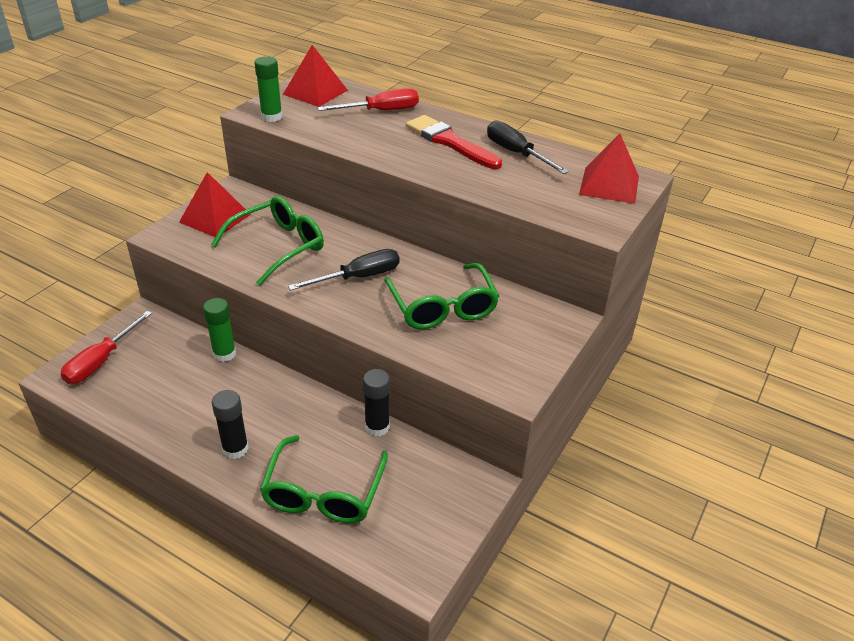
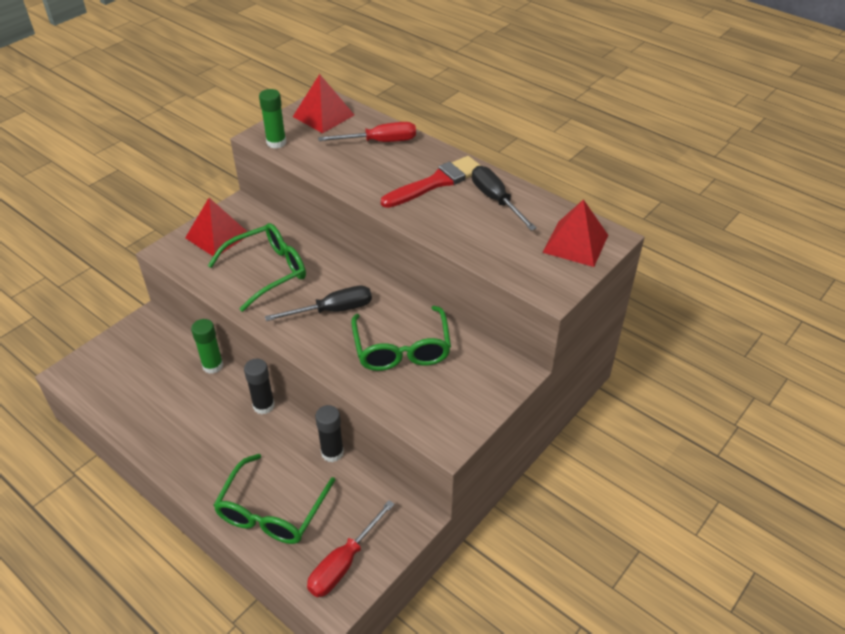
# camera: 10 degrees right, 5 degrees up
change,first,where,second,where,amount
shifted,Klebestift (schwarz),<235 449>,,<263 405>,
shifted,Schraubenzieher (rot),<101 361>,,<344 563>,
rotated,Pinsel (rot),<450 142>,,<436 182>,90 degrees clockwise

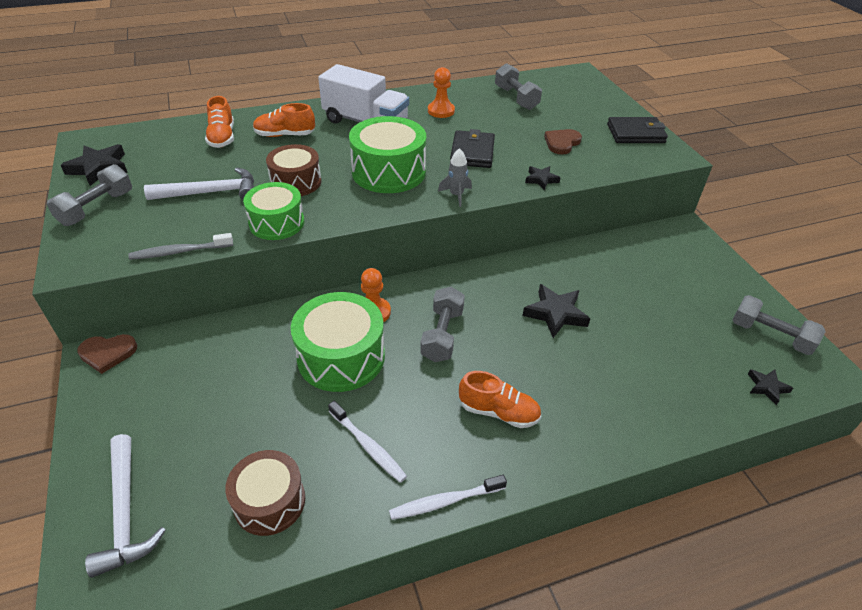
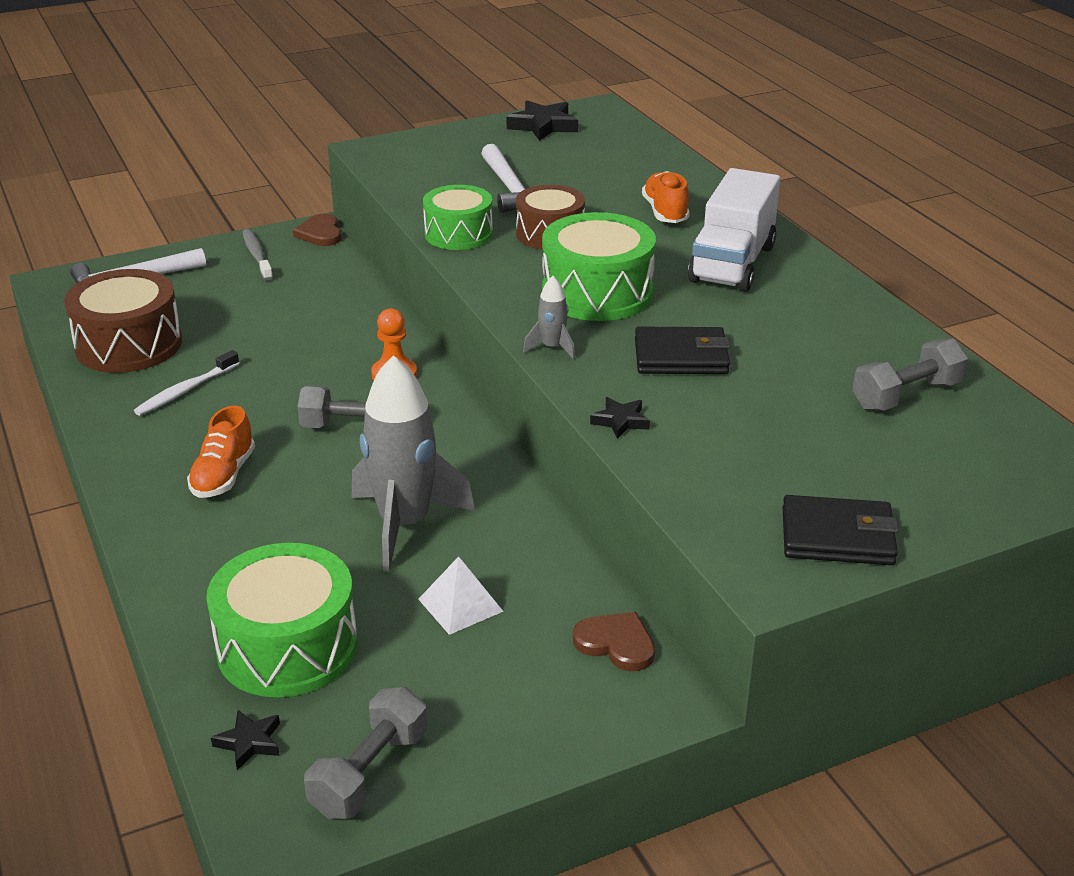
# camera: 85 degrees right, 10 degrees down
change,first,where,second,where,amount
scaled,Trommel (braun),<269 501>,,<129 345>,x1.51
shifted,Trommel (grün),<341 356>,,<287 647>,
shifted,Zahnbürste (grau),<179 252>,,<257 255>,
swapped,Stern (schwarz),<555 313>,Rakete (grau),<405 524>,
new,,,Pyramide (weiß),<460 605>,
shifted,Herz (braun),<562 143>,,<616 644>,
rotated,Geldbörse (schwarz),<635 133>,,<837 536>,75 degrees counterclockwise
gone,Hantel (grau),<97 208>,,,
gone,Schuh (orange),<222 137>,,,
gone,Zahnbürste (weiß),<445 501>,,,
gone,Bauer (orange),<441 111>,,,

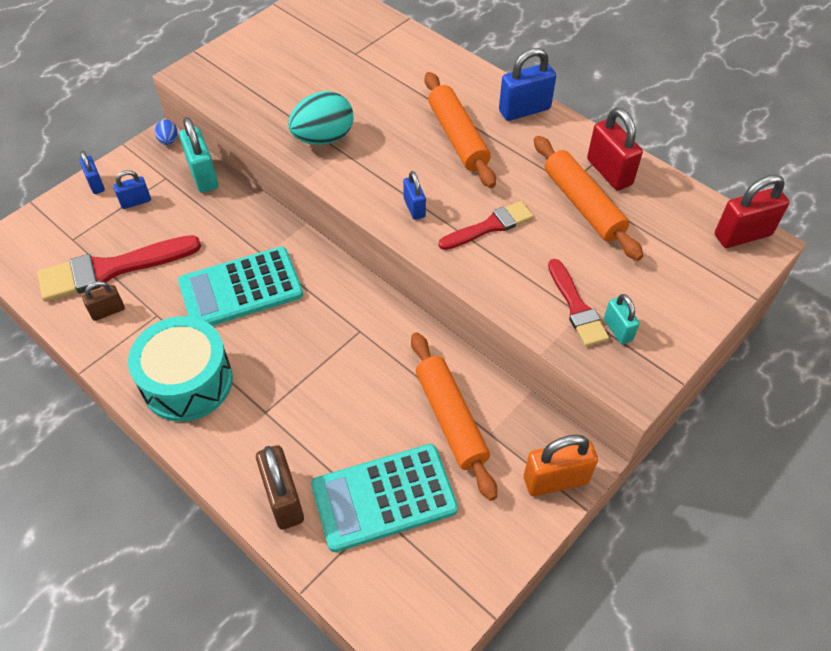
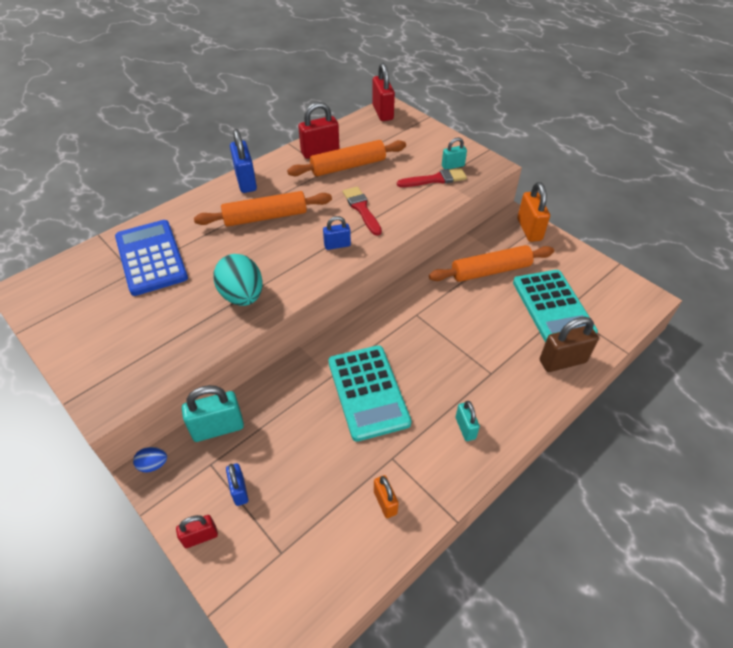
# camera: 85 degrees left, 5 degrees down
change,first,where,second,where,amount
new,,,Taschenrechner (blau),<151 257>,
repainted,Vorhängeschloss (blau),<96 184>,Vorhängeschloss (rot),<200 537>,
repainted,Vorhängeschloss (braun),<108 311>,Vorhängeschloss (orange),<385 502>,
swapped,Trommel (türkis),<187 382>,Vorhängeschloss (türkis),<465 428>,
gone,Pinsel (rot),<112 269>,,,

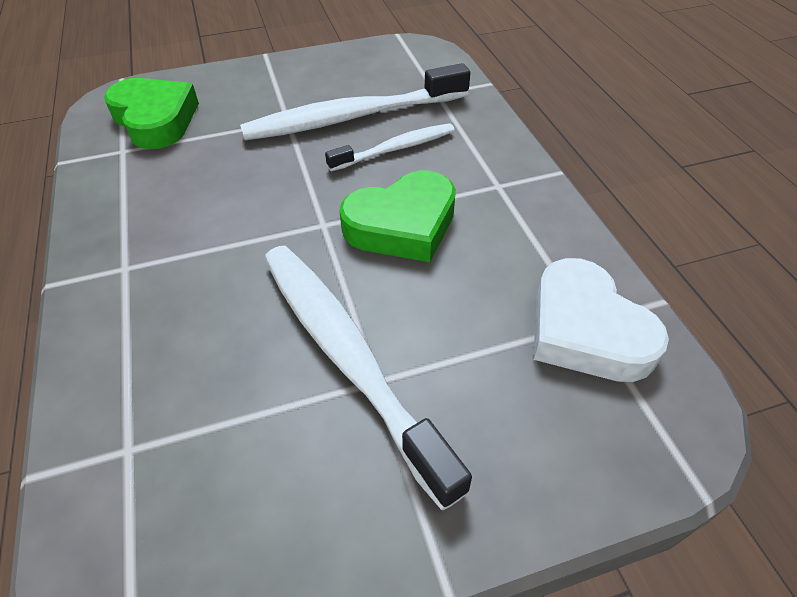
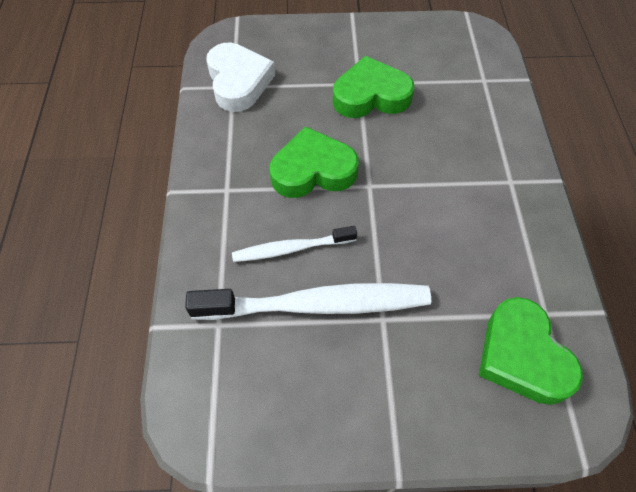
# camera: 165 degrees left, 10 degrees up
change,first,where,second,where,amount
swapped,Zahnbürste (weiß),<348 357>,Herz (grün),<371 95>,

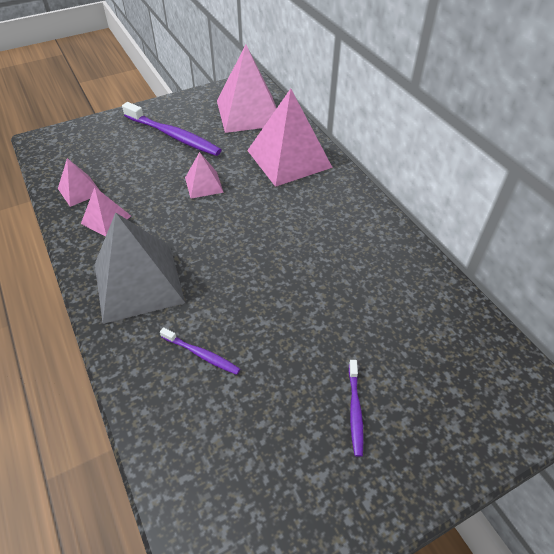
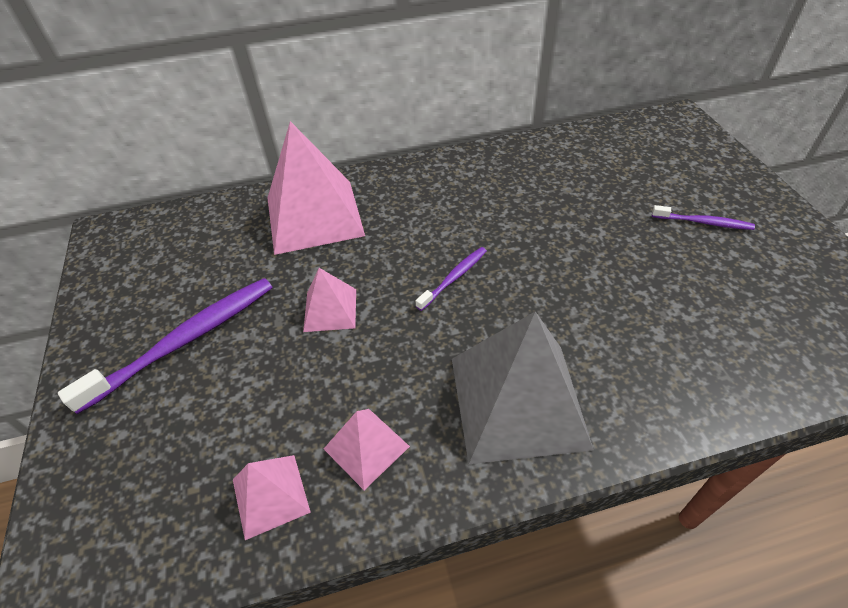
# camera: 75 degrees left, 0 degrees up
change,first,where,second,where,amount
shifted,Zahnbürste (lila),<201 354>,,<453 278>,
gone,Pyramide (rosa),<249 112>,,,

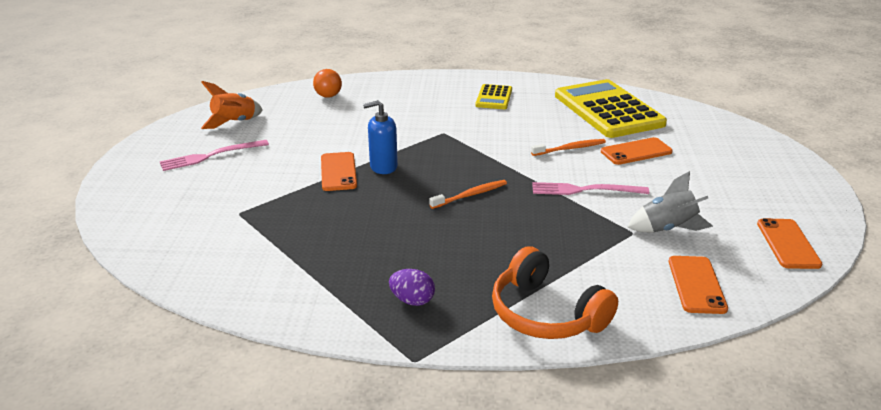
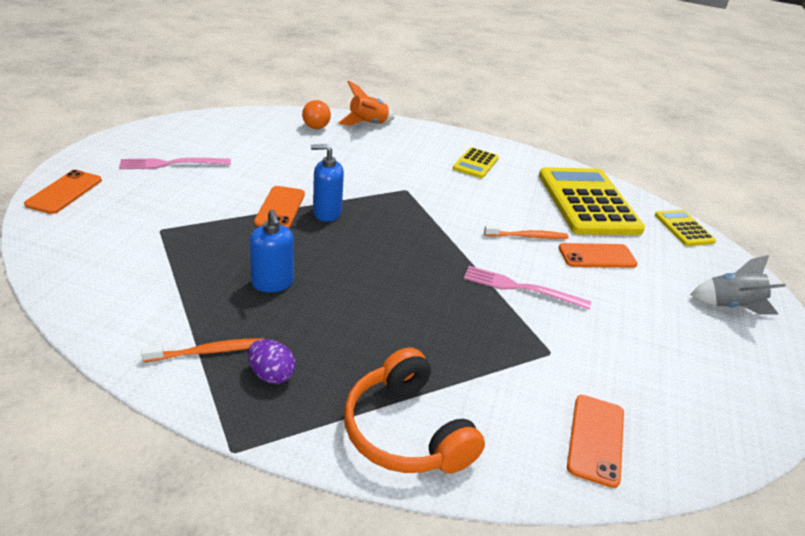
# camera: 10 degrees right, 5 degrees up
change,first,where,second,where,amount
shifted,Handy (orange),<788 244>,,<64 192>,
shifted,Zahnbürste (orange),<471 195>,,<209 351>,
new,,,Seifenspender (blau),<273 283>,
shifted,Rakete (orange),<235 123>,,<368 124>,
new,,,Taschenrechner (gelb),<683 228>,
shifted,Rakete (grau),<667 229>,,<730 305>,

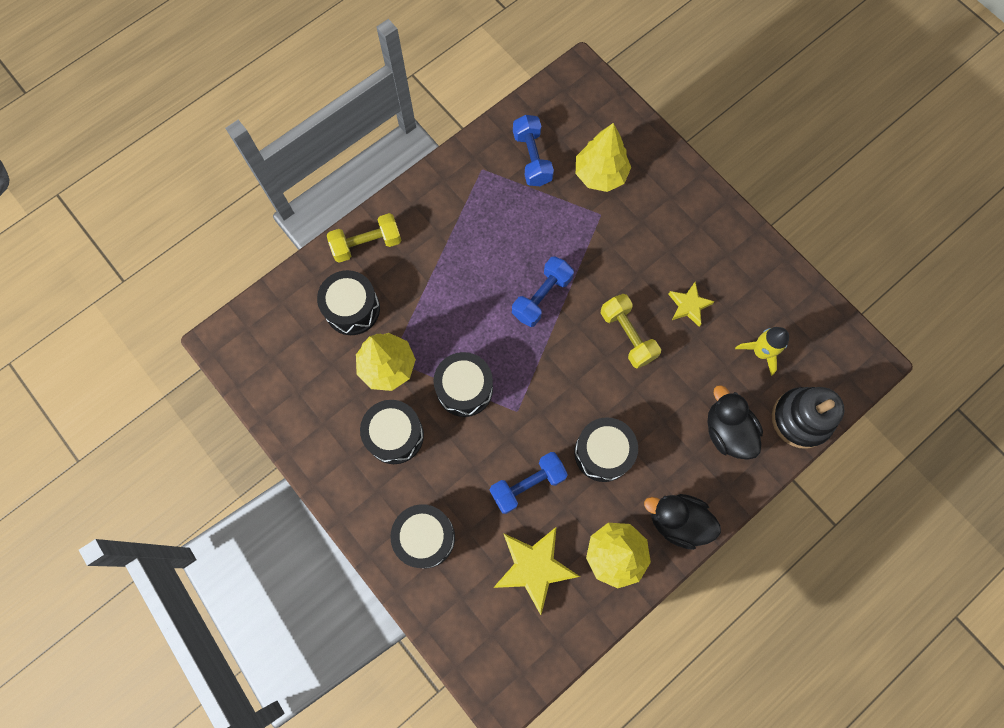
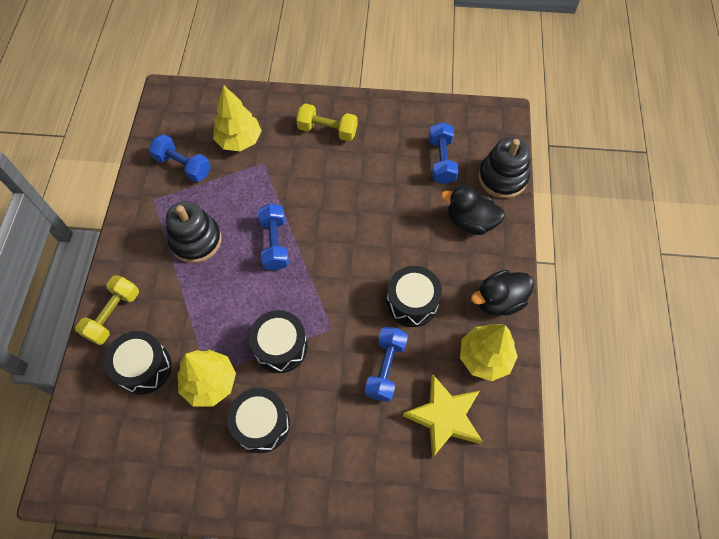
# camera: 45 degrees left, 10 degrees down
change,first,where,second,where,amount
new,,,Stapelspielzeug (schwarz),<196 240>,
shifted,Hantel (gelb),<627 335>,,<327 130>,
swapped,Rakete (gelb),<760 352>,Hantel (blau),<441 161>,
gone,Trommel (schwarz),<425 537>,,,
gone,Stern (gelb),<688 305>,,,

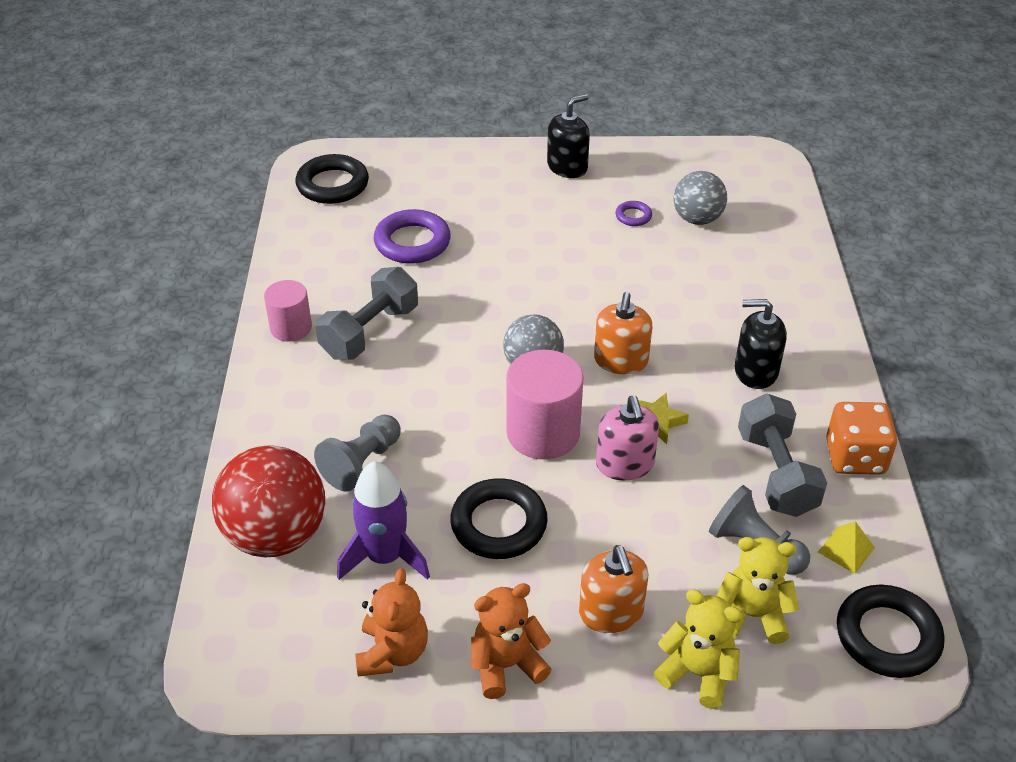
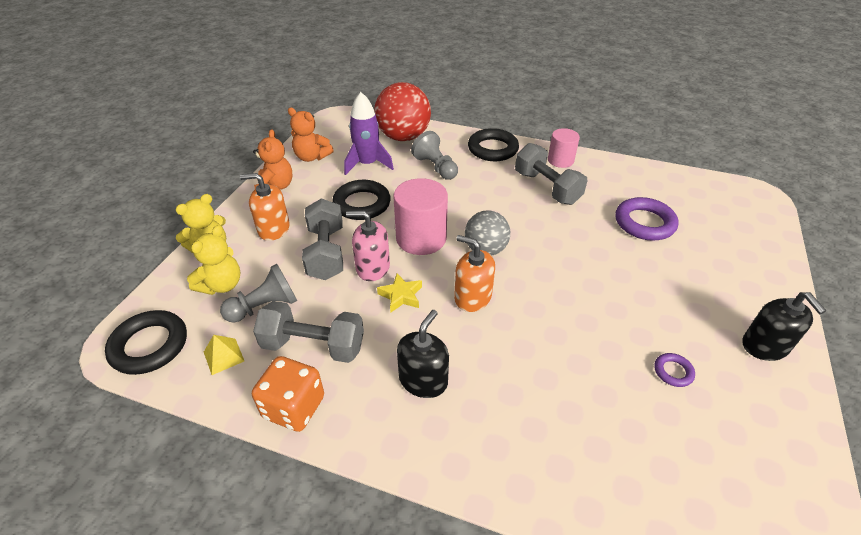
# camera: 110 degrees right, 0 degrees up
change,first,where,second,where,amount
new,,,Hantel (grau),<326 253>,
shifted,Ring (schwarz),<332 185>,,<492 149>,
gone,Ball (grau),<697 219>,,,

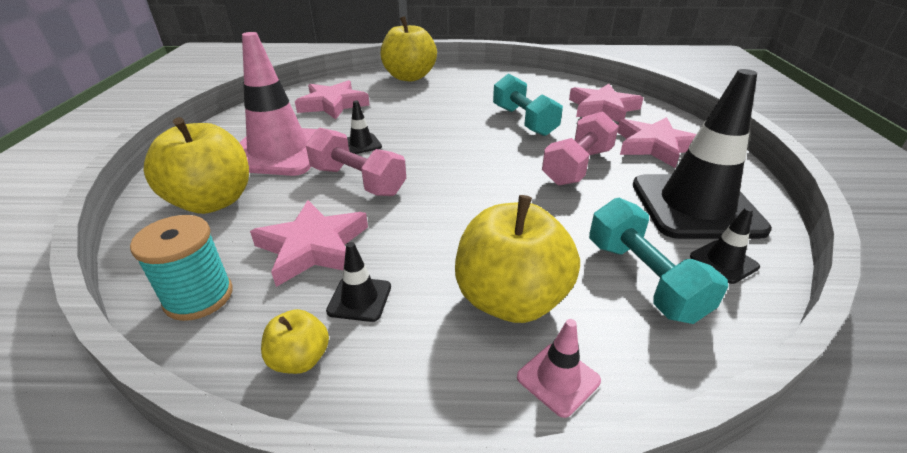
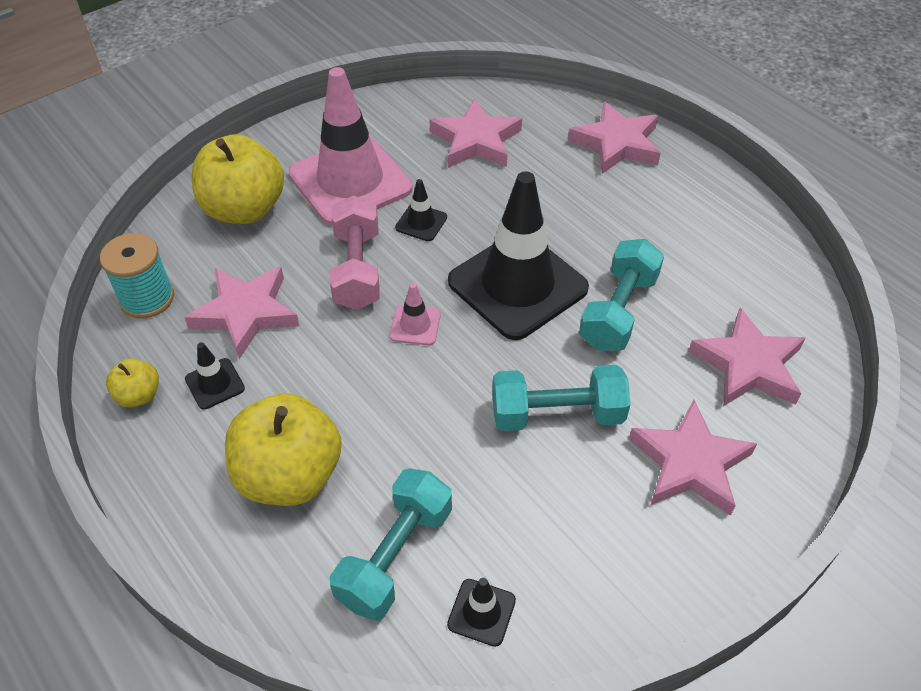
# camera: 50 degrees right, 15 degrees up
change,first,where,second,where,amount
shifted,Leitkegel (rosa),<558 379>,,<415 325>,
shifted,Leitkegel (schwarz),<695 206>,,<517 285>,
repainted,Hantel (rosa),<577 166>,Hantel (türkis),<557 414>,
swapped,Apfel (gelb),<409 77>,Stern (rosa),<617 143>,

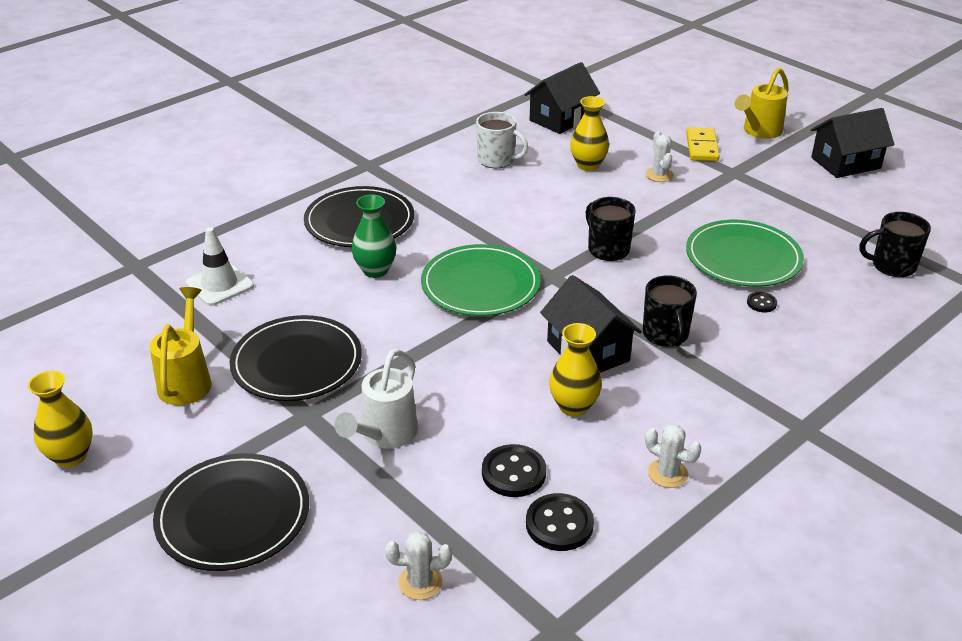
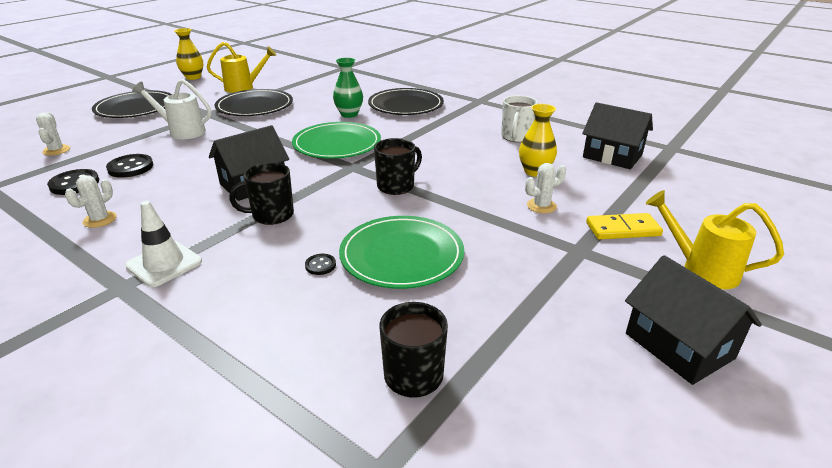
# camera: 80 degrees right, 5 degrees down
change,first,where,second,where,amount
shifted,Leitkegel (weiß),<219 285>,,<164 264>,
gone,Vase (gelb),<573 406>,,,

